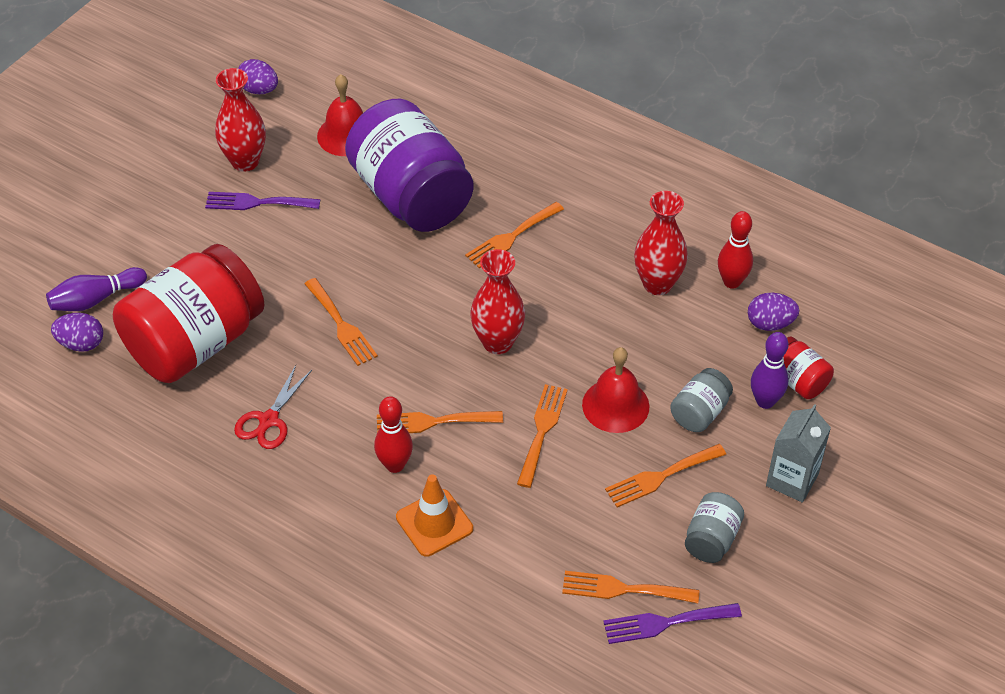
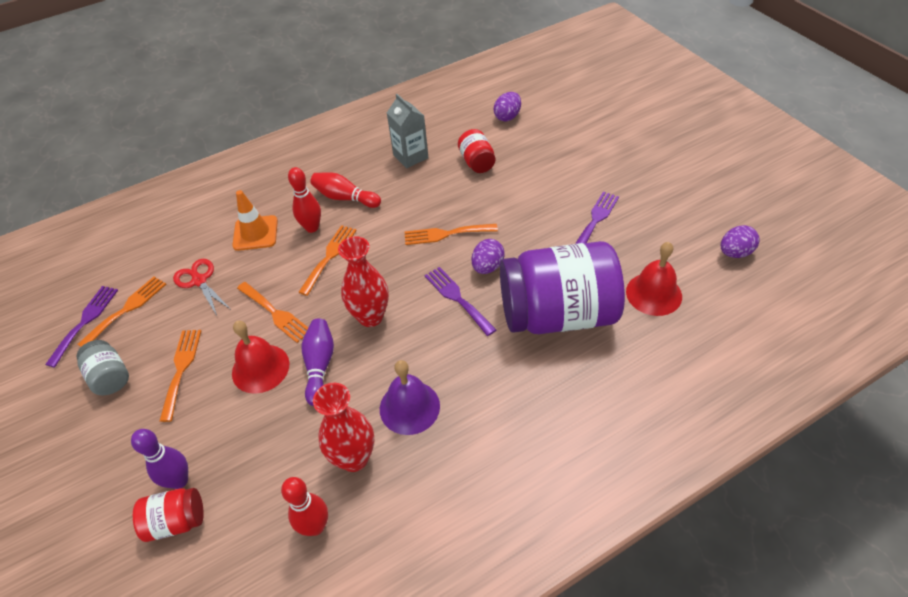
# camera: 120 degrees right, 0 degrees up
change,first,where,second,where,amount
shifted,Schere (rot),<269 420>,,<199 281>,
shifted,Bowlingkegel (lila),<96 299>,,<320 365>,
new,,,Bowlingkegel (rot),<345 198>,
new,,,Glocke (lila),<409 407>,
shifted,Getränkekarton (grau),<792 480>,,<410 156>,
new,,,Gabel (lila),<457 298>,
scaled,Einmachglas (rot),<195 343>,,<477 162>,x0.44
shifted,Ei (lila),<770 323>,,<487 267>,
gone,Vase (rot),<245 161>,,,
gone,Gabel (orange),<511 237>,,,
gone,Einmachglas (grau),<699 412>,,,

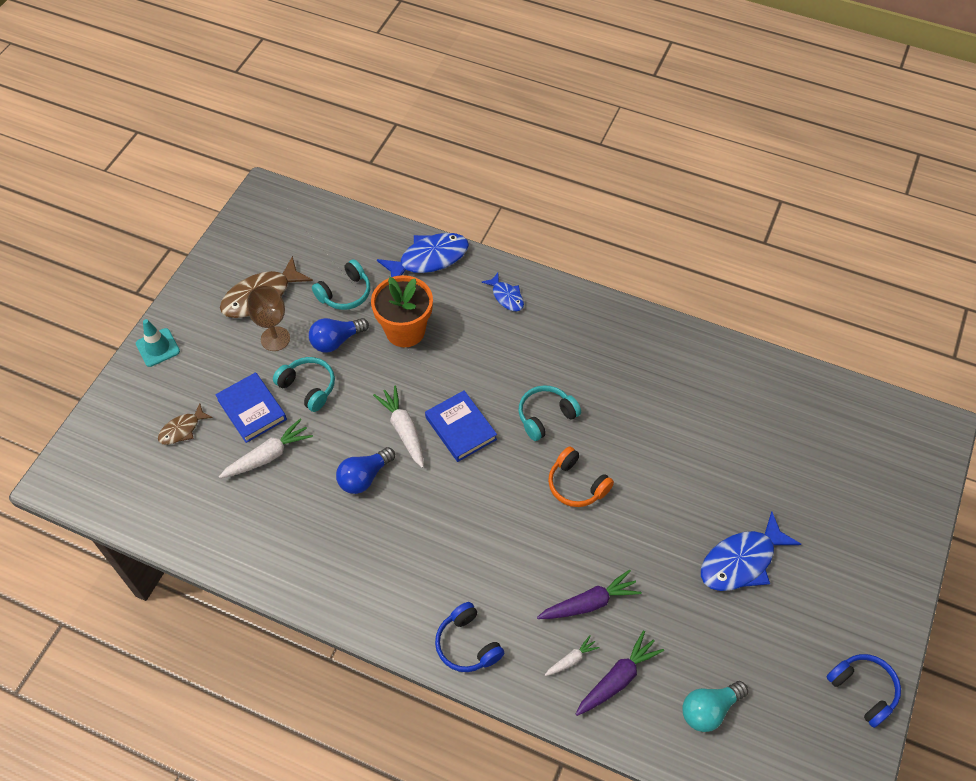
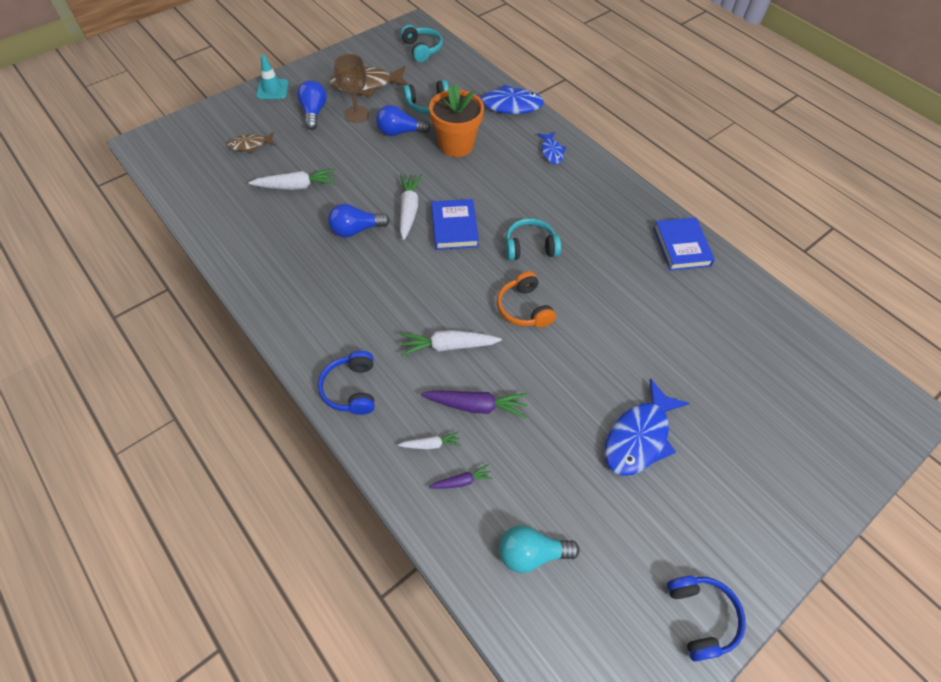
# camera: 25 degrees right, 0 degrees up
change,first,where,second,where,amount
new,,,Glühbirne (blau),<314 112>,
shifted,Kopfhörer (türkis),<308 387>,,<422 49>,
new,,,Karotte (weiß),<449 346>,
scaled,Karotte (lila),<617 679>,,<461 481>,x0.56
rotated,Fisch (blau),<741 561>,,<639 437>,45 degrees counterclockwise
shifted,Buch (blau),<252 409>,,<681 247>,

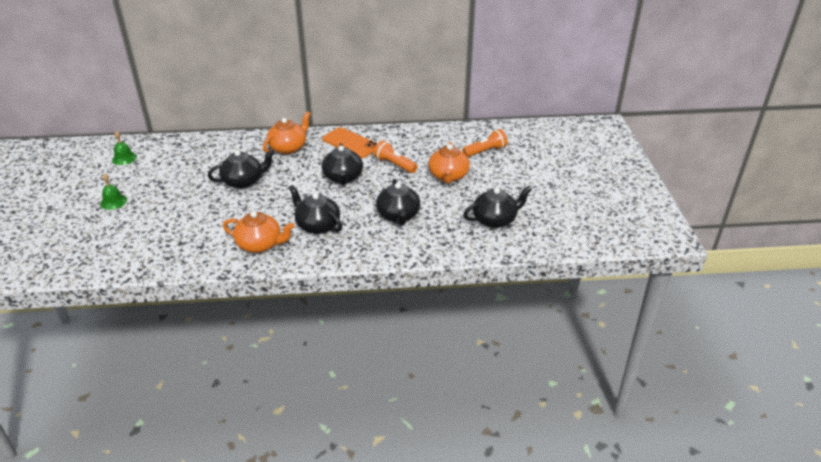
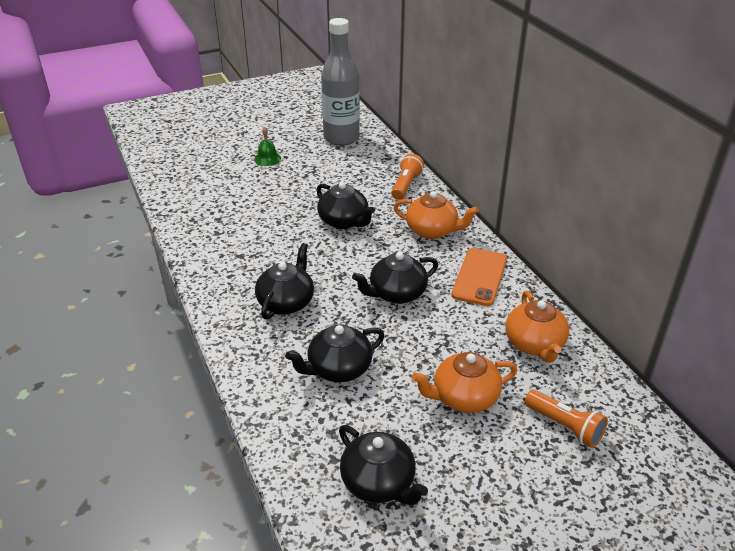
# camera: 70 degrees right, 0 degrees up
change,first,where,second,where,amount
swapped,Glocke (grün),<124 158>,Flasche (grau),<341 138>,
shifted,Taschenlampe (orange),<394 164>,,<406 185>,
shifted,Teekanne (orange),<260 244>,,<535 344>,

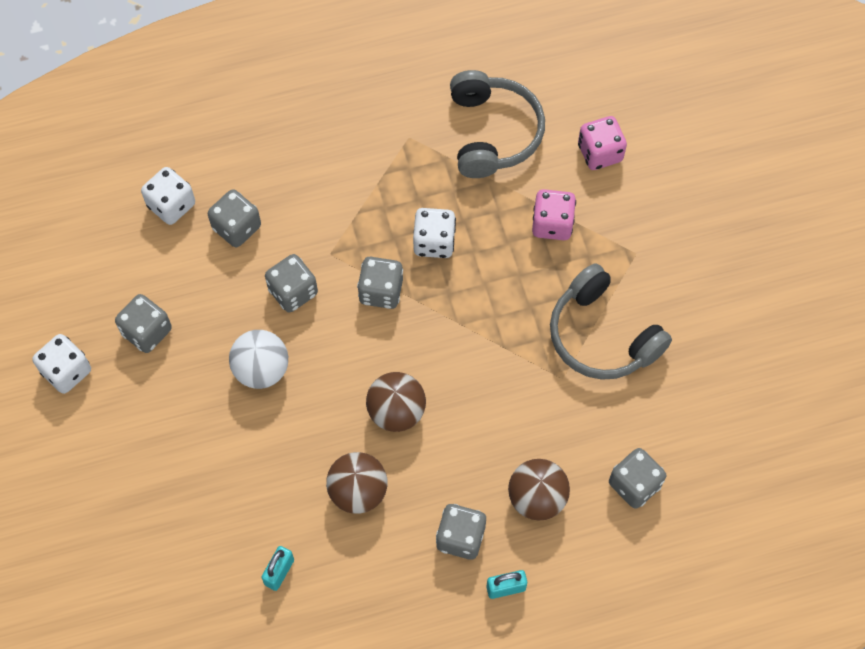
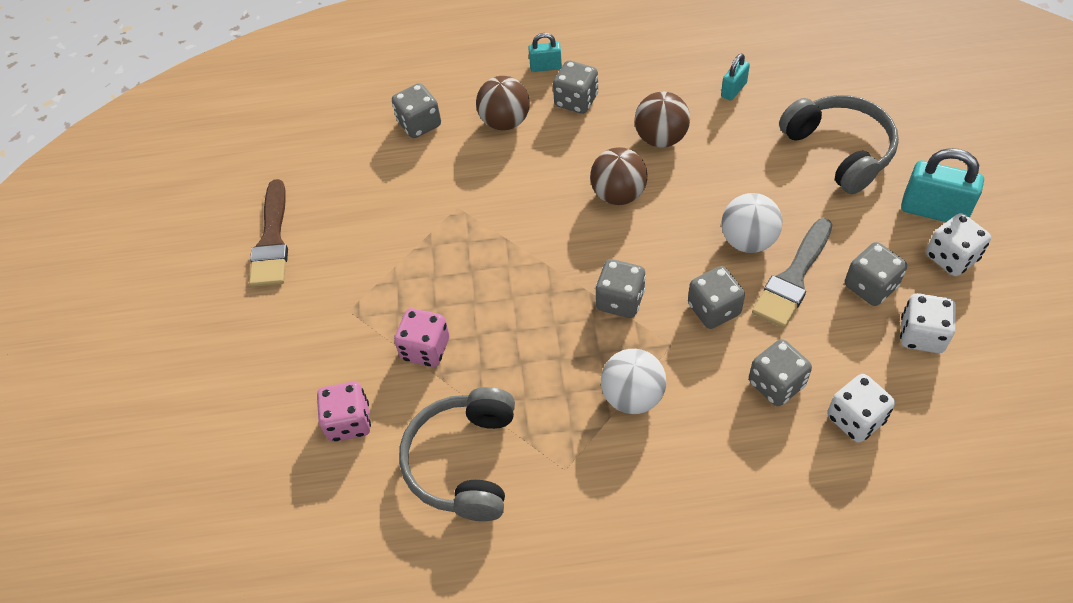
# camera: 165 degrees left, 10 degrees down
change,first,where,second,where,amount
new,,,Pinsel (braun),<272 241>,
new,,,Ball (weiß),<632 396>,
new,,,Pinsel (grau),<793 278>,
shifted,Kopfhörer (grau),<602 335>,,<839 150>,
shifted,Spielwürfel (weiß),<434 242>,,<921 335>,
new,,,Vorhängeschloss (türkis),<933 211>,

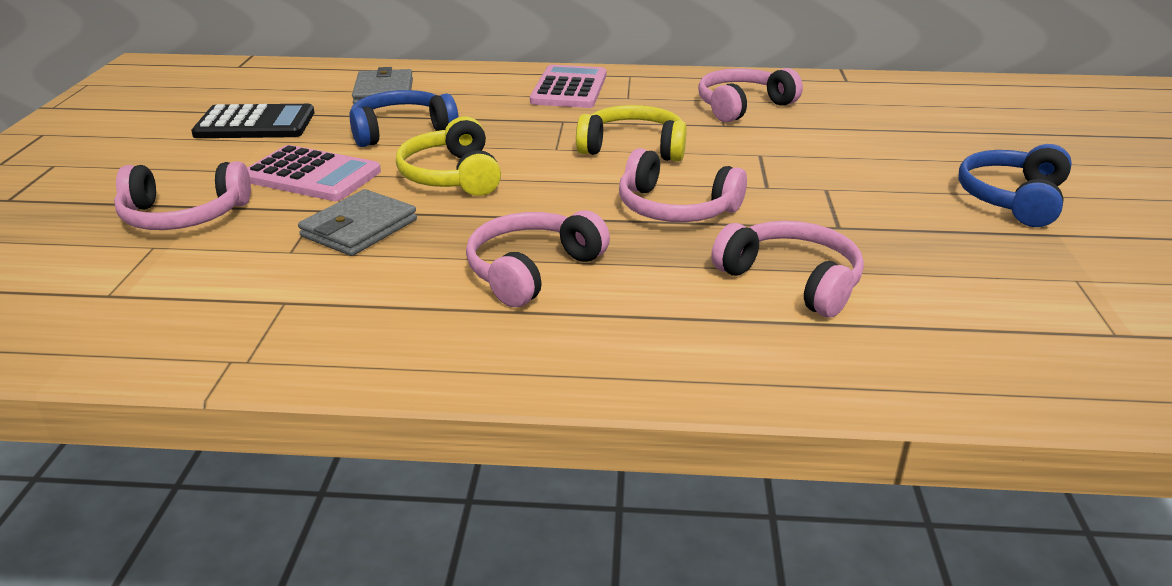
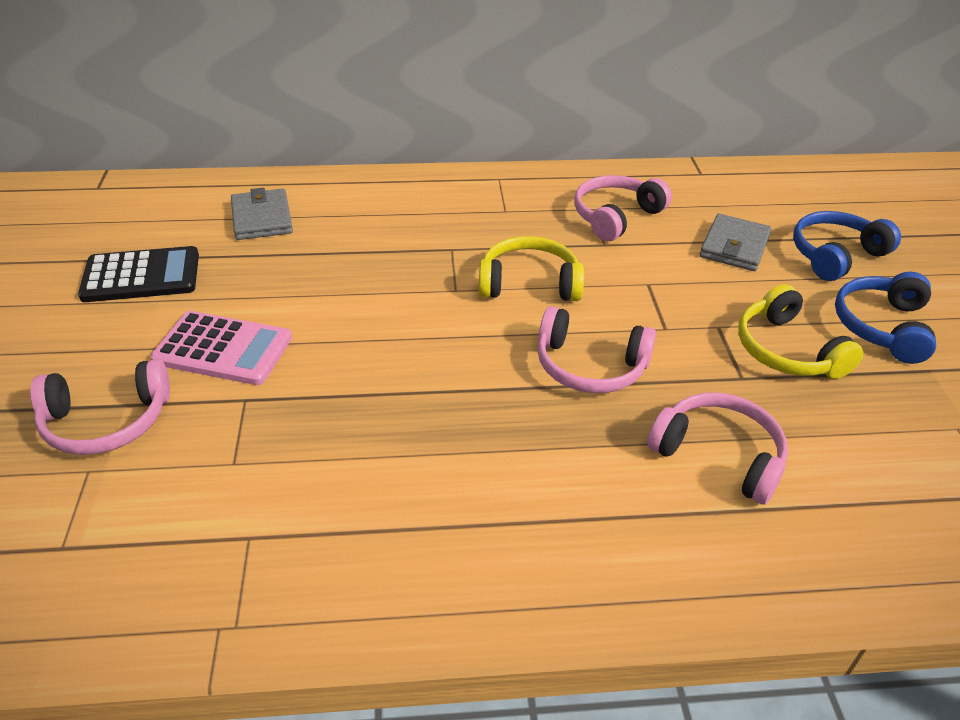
# camera: 10 degrees left, 10 degrees up
change,first,where,second,where,amount
shifted,Geldbörse (grau),<359 228>,,<734 246>,
shifted,Kopfhörer (gelb),<451 176>,,<786 350>,
shifted,Kopfhörer (blau),<401 131>,,<835 255>,
gone,Kopfhörer (rosa),<531 270>,,,
gone,Taschenrechner (rosa),<569 88>,,,

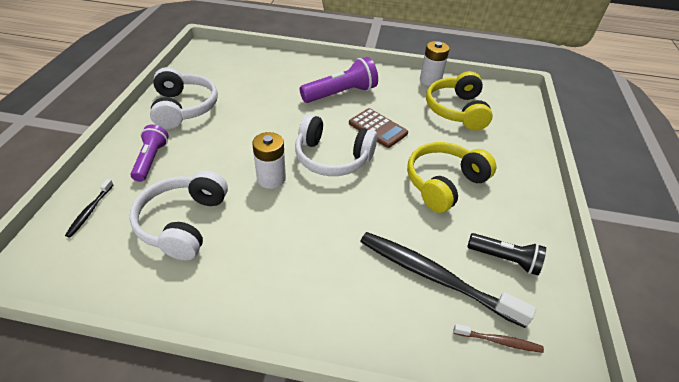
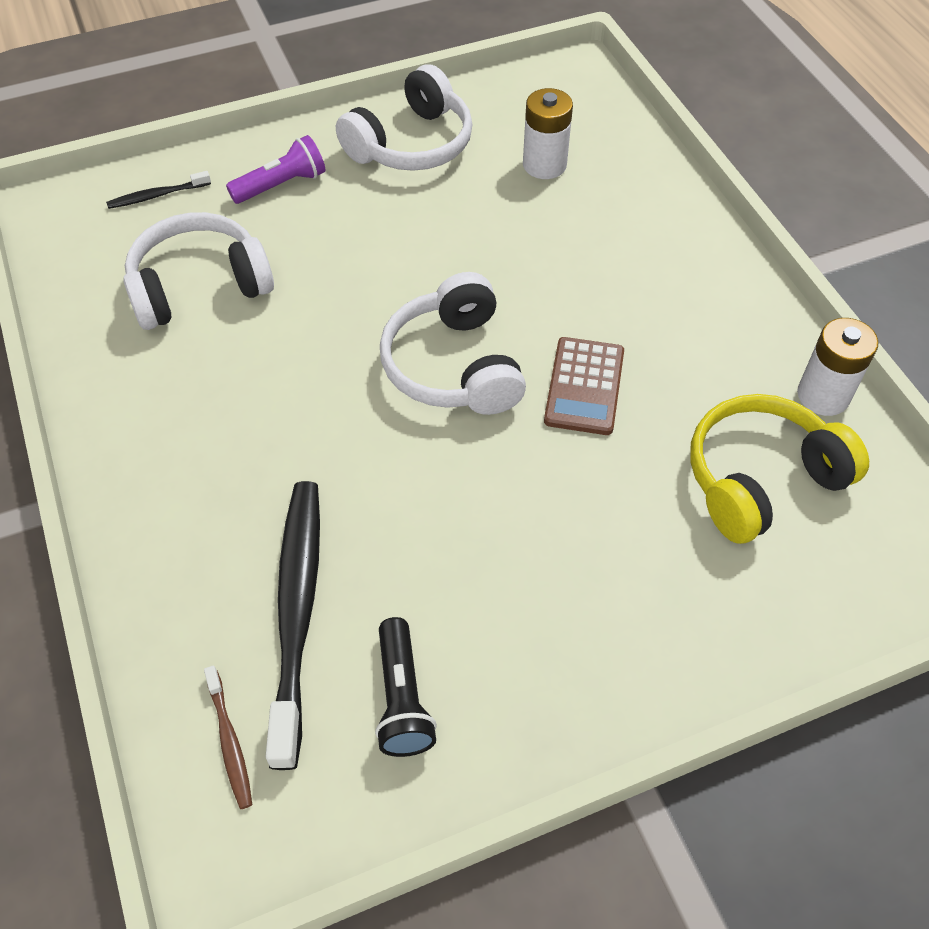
# camera: 60 degrees right, 10 degrees up
change,first,where,second,where,amount
shifted,Batterie (weiß),<271 178>,,<544 165>,
gone,Taschenlampe (lila),<341 93>,,,
gone,Kopfhörer (gelb),<444 183>,,,

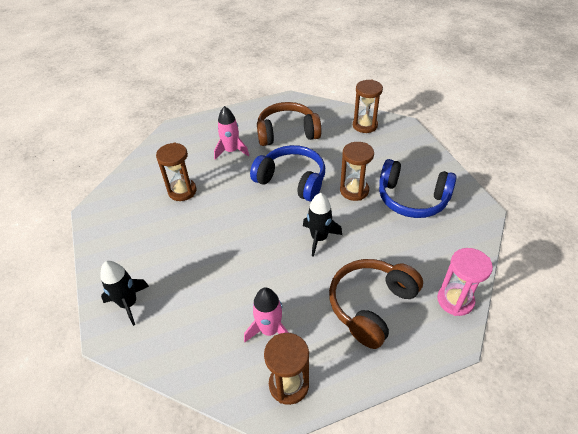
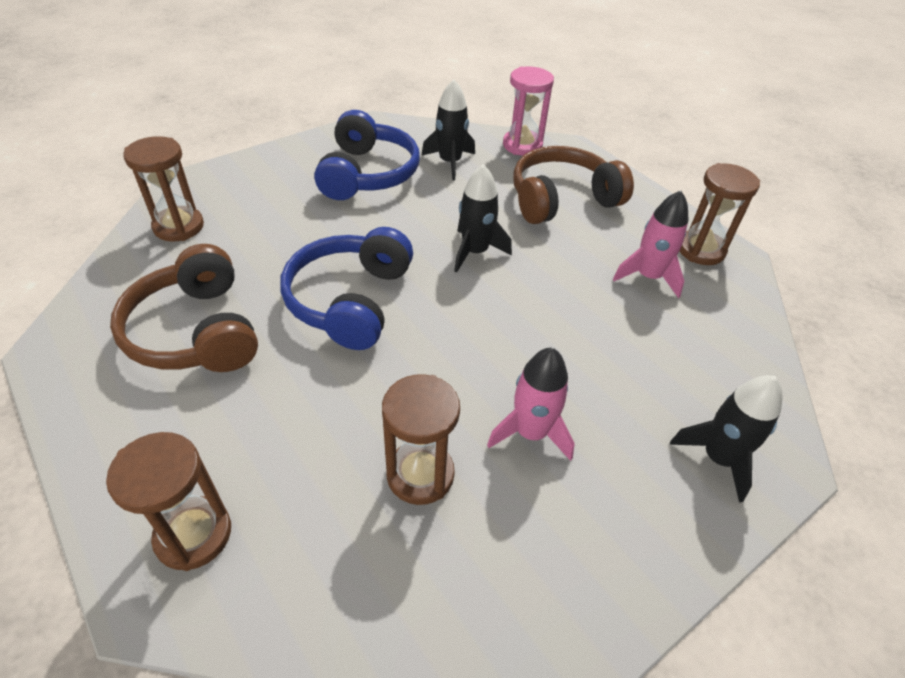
# camera: 110 degrees left, 0 degrees up
change,first,where,second,where,amount
shifted,Sanduhr (braun),<354 190>,,<193 534>,
new,,,Rakete (schwarz),<450 162>,
shifted,Rakete (rosa),<231 151>,,<531 433>,
rotated,Kopfhörer (braun),<371 305>,,<562 199>,135 degrees clockwise

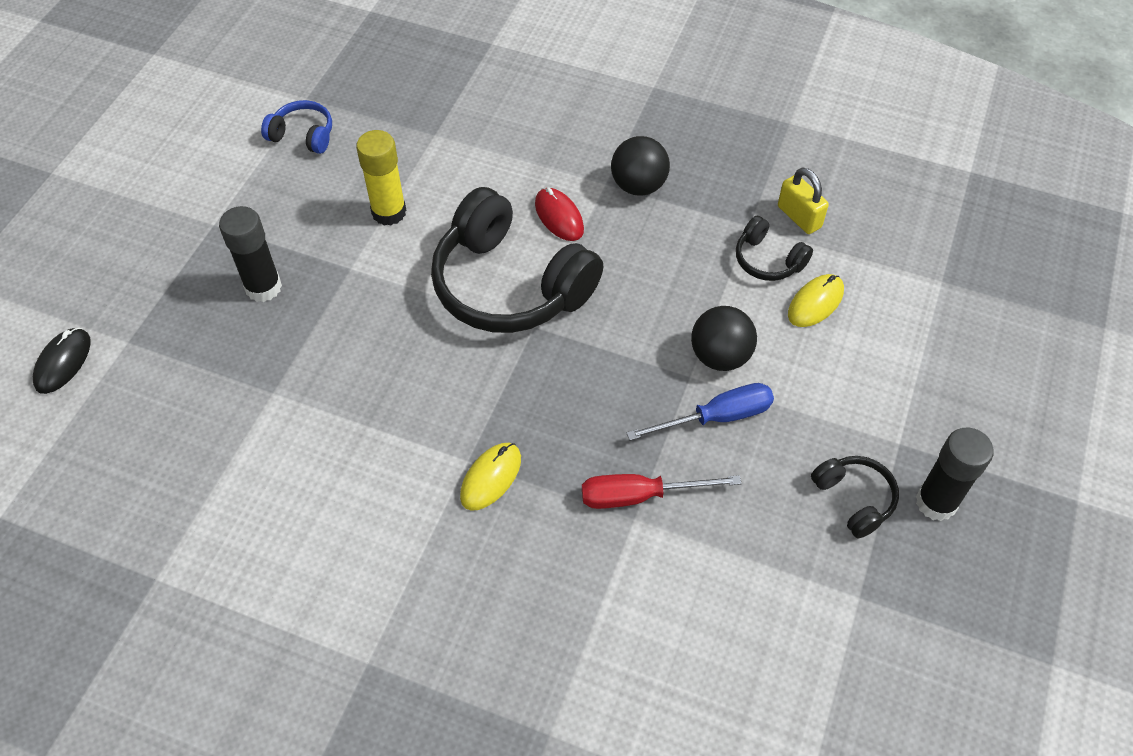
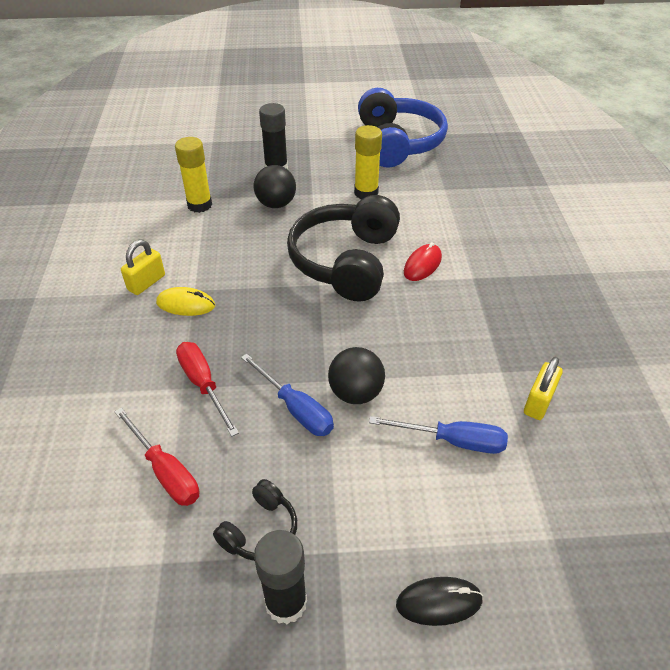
# camera: 65 degrees right, 10 degrees down
change,first,where,second,where,amount
new,,,Schraubenzieher (rot),<165 471>,
new,,,Vorhängeschloss (gelb),<146 283>,
new,,,Klebestift (gelb),<199 205>,
shifted,Ball (schwarz),<638 186>,,<276 204>,
scaled,Kopfhörer (blau),<303 135>,,<397 143>,x2.17
swapped,Computermaus (gelb),<815 303>,Schraubenzieher (blau),<453 441>,
shifted,Computermaus (schwarz),<63 362>,,<439 602>,
gone,Kopfhörer (schwarz),<768 260>,,,

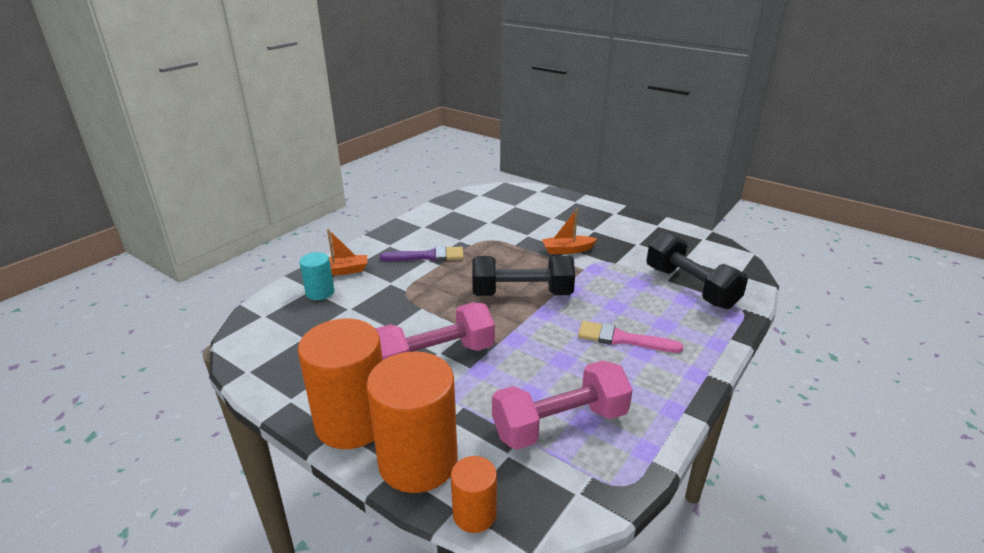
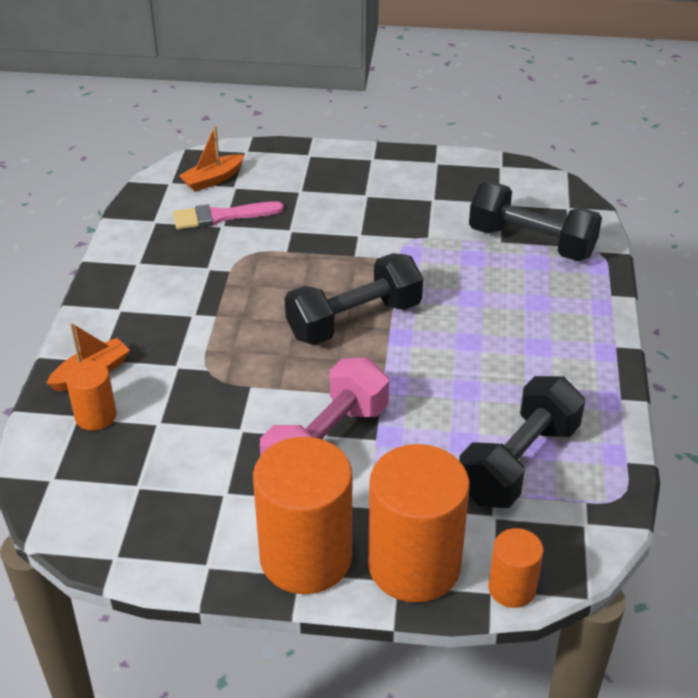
# camera: 30 degrees left, 10 degrees up
change,first,where,second,where,amount
repainted,Vollzylinder (türkis),<320 292>,Vollzylinder (orange),<95 416>,
shifted,Pinsel (rosa),<622 339>,,<221 216>,
shifted,Boot (orange),<567 250>,,<213 179>,
repainted,Hantel (rosa),<560 424>,Hantel (schwarz),<518 462>,
gone,Pinsel (lila),<428 256>,,,

